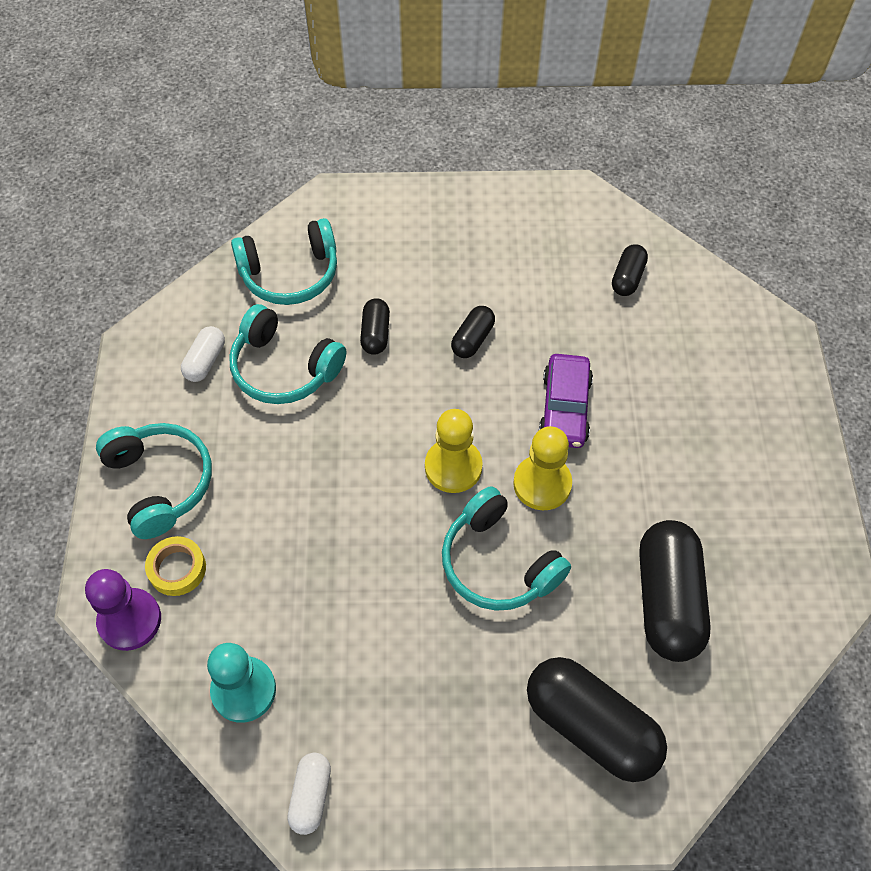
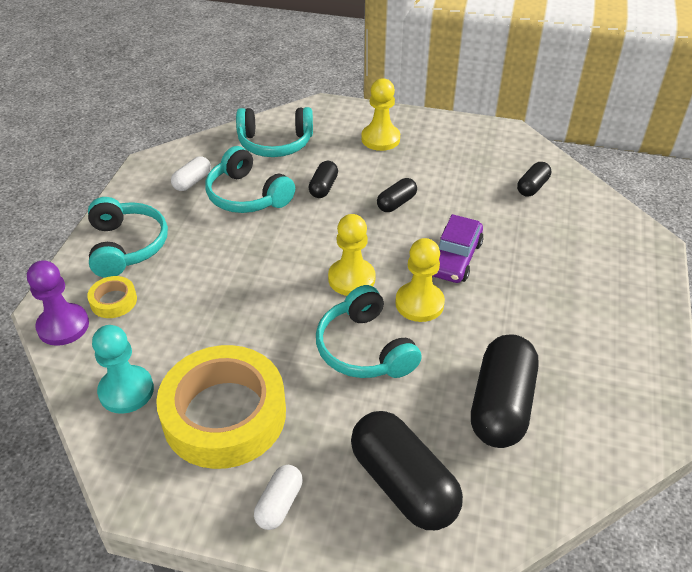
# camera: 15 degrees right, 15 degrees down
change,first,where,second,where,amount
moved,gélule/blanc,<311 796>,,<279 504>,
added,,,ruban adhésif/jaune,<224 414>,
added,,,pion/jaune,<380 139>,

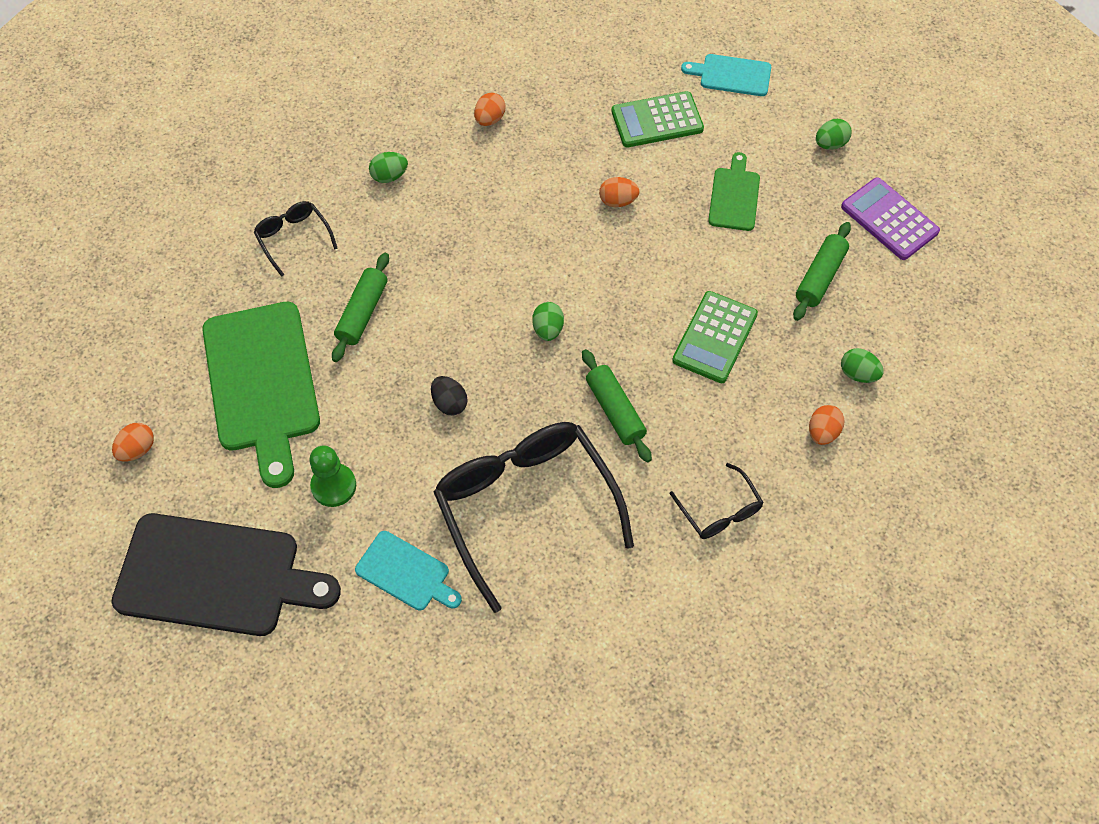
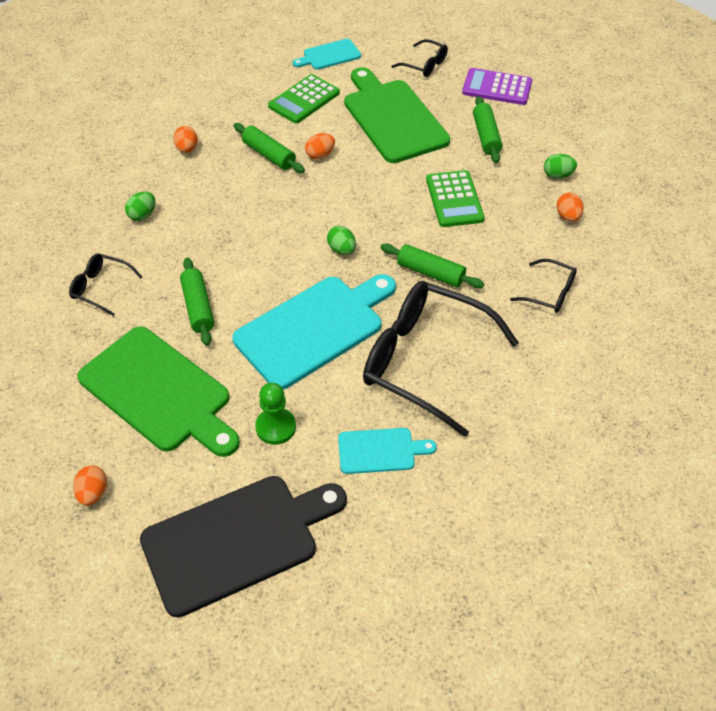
# camera: 35 degrees left, 10 degrees down
change,first,where,second,where,amount
replaced,œuf/noir,<449 403>,planche à découper/turquoise,<314 329>,
resized,planche à découper/vert,<734 196>,,<393 118>,x1.99
replaced,œuf/vert,<830 144>,lunettes/noir,<425 65>,
added,,,rouleau à pâtisserie/vert,<269 155>,

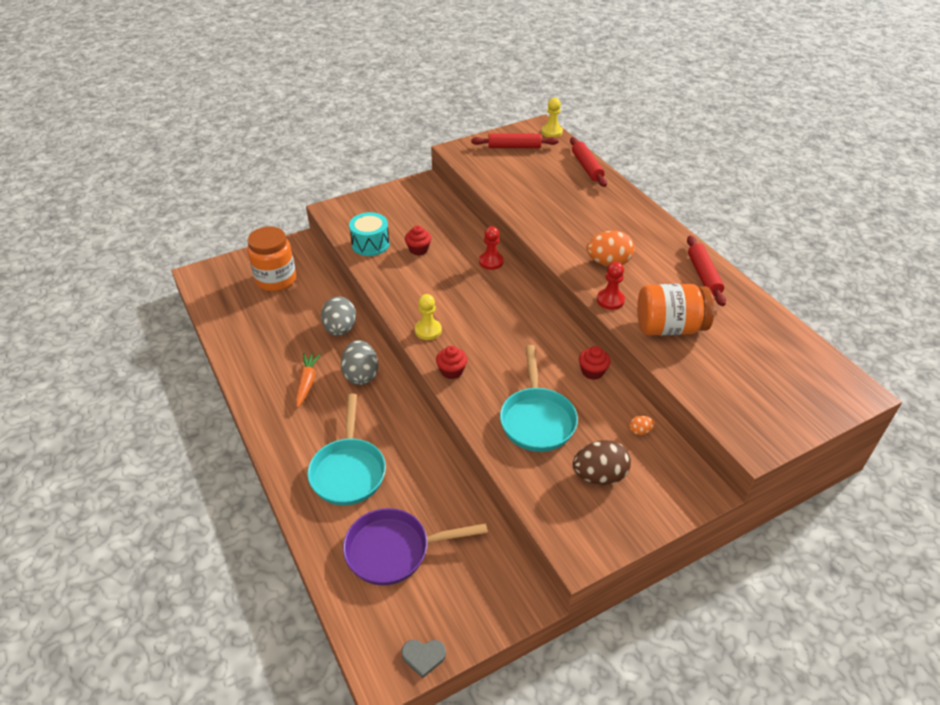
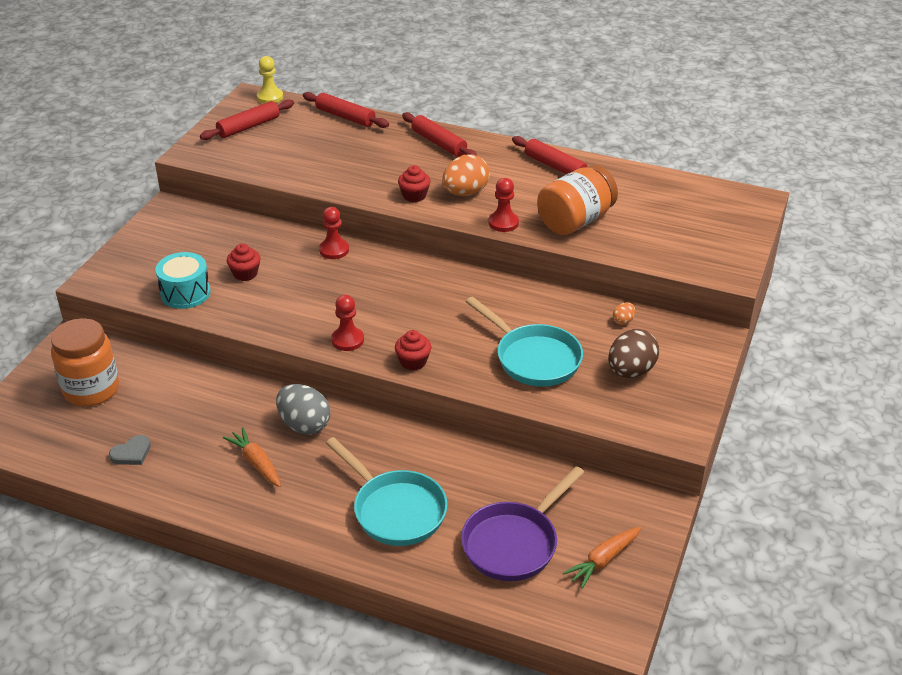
# camera: 40 degrees left, 5 degrees down
change,first,where,second,where,amount
removed,œuf/gris,<340 329>,,,
moved,cœur/gris,<423 657>,,<131 453>,
recoloured,pion/jaune,<428 330>,pion/rouge,<347 340>,
moved,muffin/rouge,<592 371>,,<414 195>,
added,,,rouleau à pâtisserie/rouge,<438 143>,
added,,,carotte/orange,<603 560>,

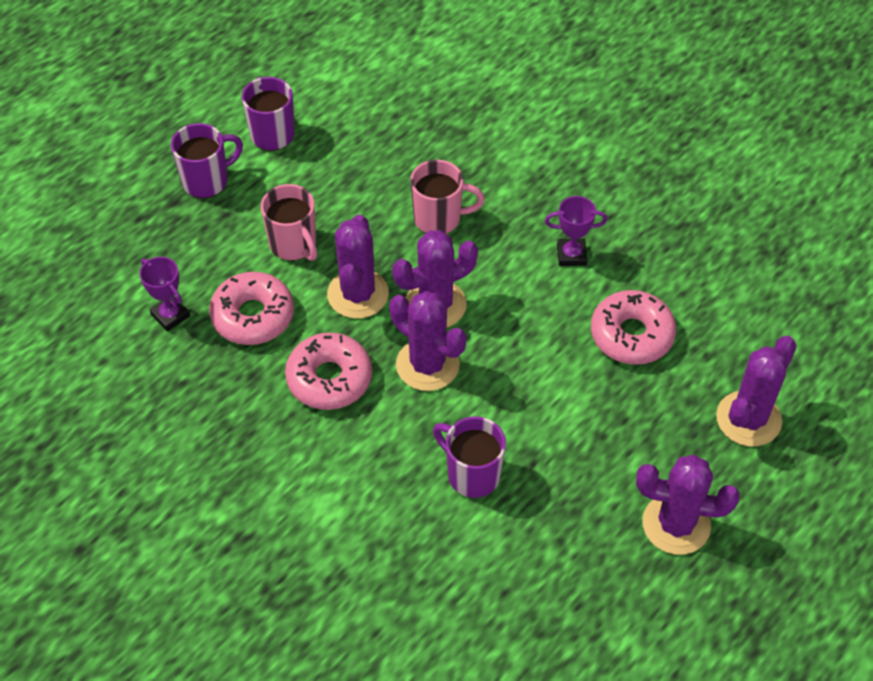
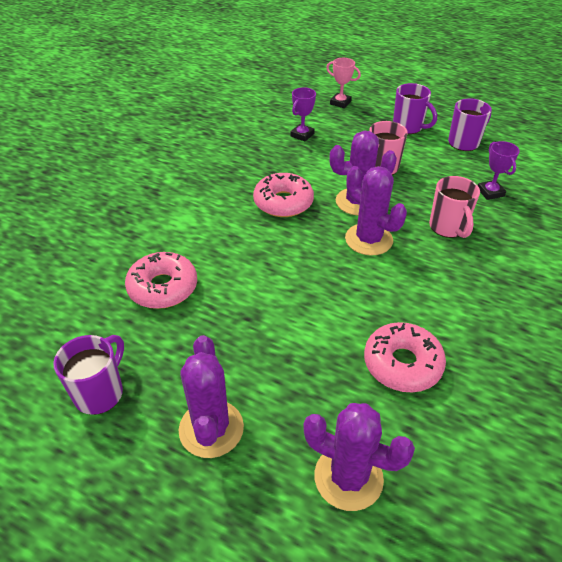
# camera: 75 degrees right, 10 degrees down
change,first,where,second,where,amount
moved,beignet/rose,<253 316>,,<163 287>,
removed,cactus/violet,<427 365>,,,
moved,tasse/violet,<472 474>,,<100 392>,
moved,trophée/violet,<571 255>,,<490 192>,
added,,,trophée/rose,<340 103>,

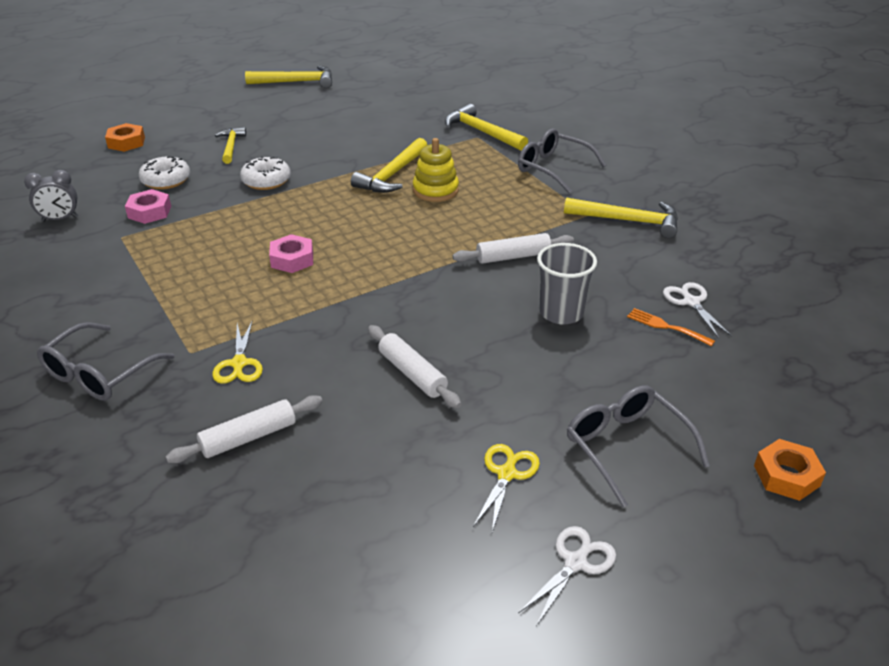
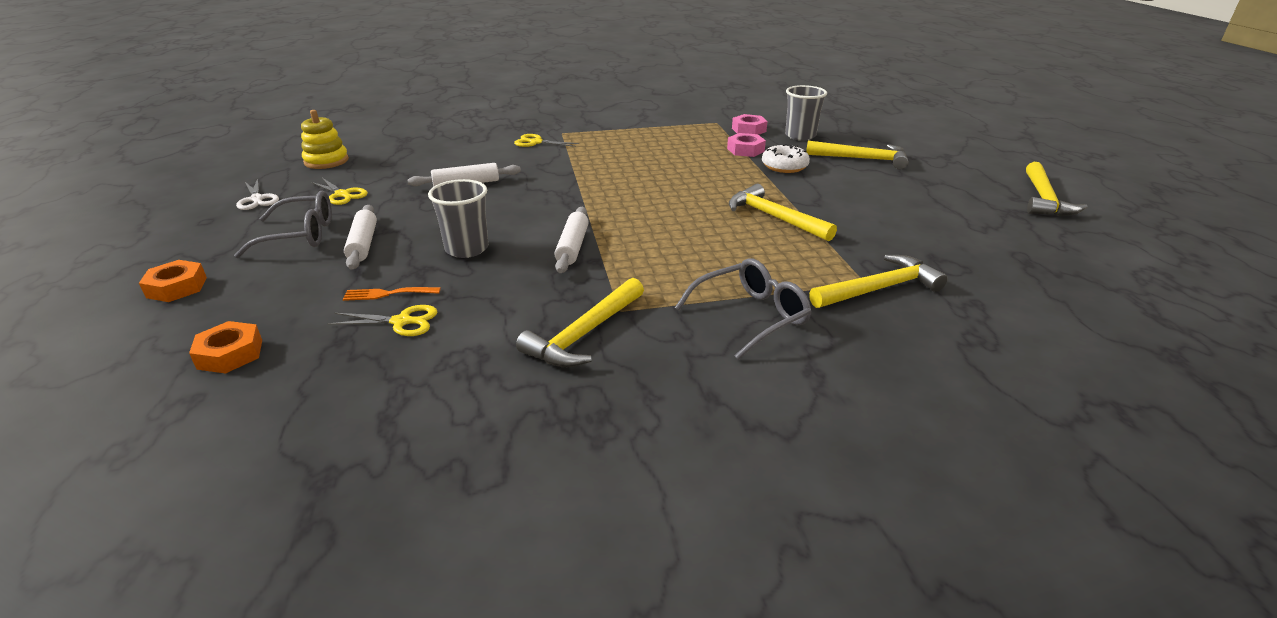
# camera: 110 degrees right, 5 degrees down
change,first,where,second,where,amount
removed,réveil/gris,<60 219>,,,
removed,lunettes/gris,<99 374>,,,
moved,écrou/orange,<126 142>,,<230 354>,
replaced,beignet/blanc,<166 180>,gobelet/gris,<800 136>,
moved,rouleau à pâtisserie/blanc,<248 437>,,<363 244>,
resized,marteau/jaune,<231 146>,,<862 159>,x1.54
moved,écrou/rose,<292 259>,,<745 150>,
moved,jouet à empiler/jaune,<435 190>,,<326 161>,
turned,fourchette/orange,<666 326>,,<387 294>,150 degrees counterclockwise
recoloured,ciseaux/blanc,<691 302>,ciseaux/jaune,<402 322>,

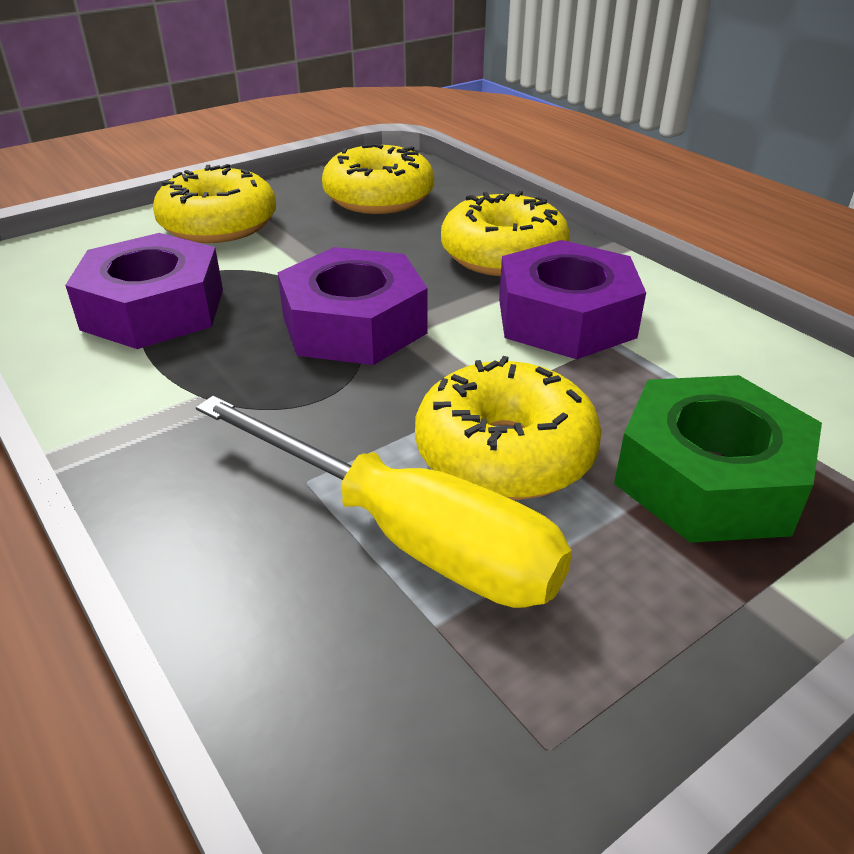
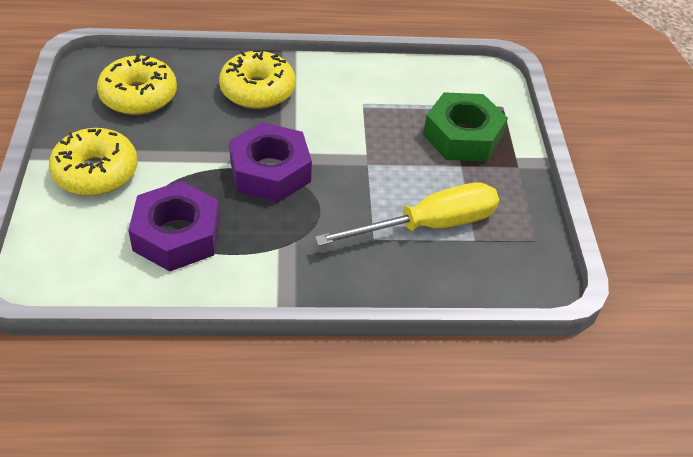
# camera: 60 degrees left, 10 degrees up
change,first,where,second,where,amount
removed,beignet/jaune,<505 453>,,,
removed,écrou/violet,<565 318>,,,

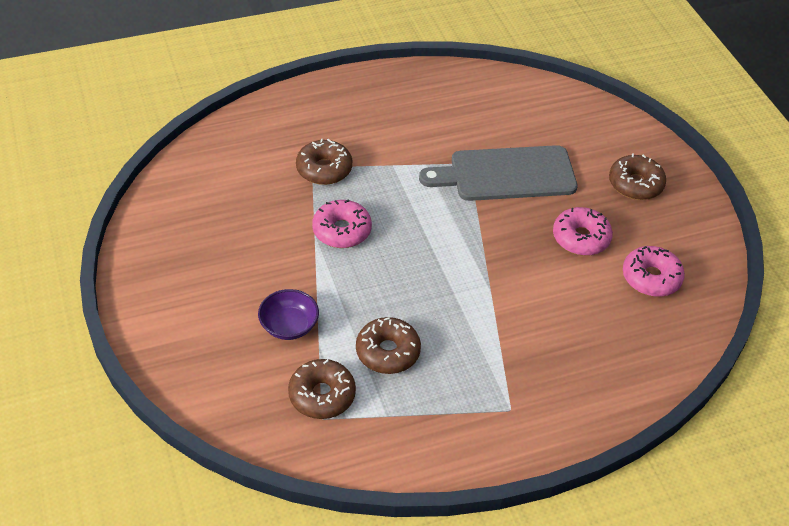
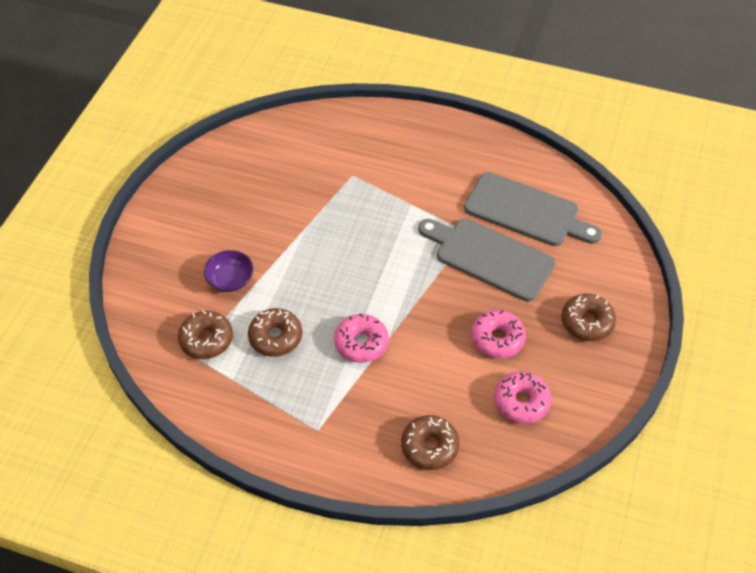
# camera: 40 degrees right, 5 degrees up
change,first,where,second,where,amount
moved,beignet/marron,<324 169>,,<429 447>,
moved,beignet/rose,<342 230>,,<361 343>,
added,,,planche à découper/gris,<526 211>,

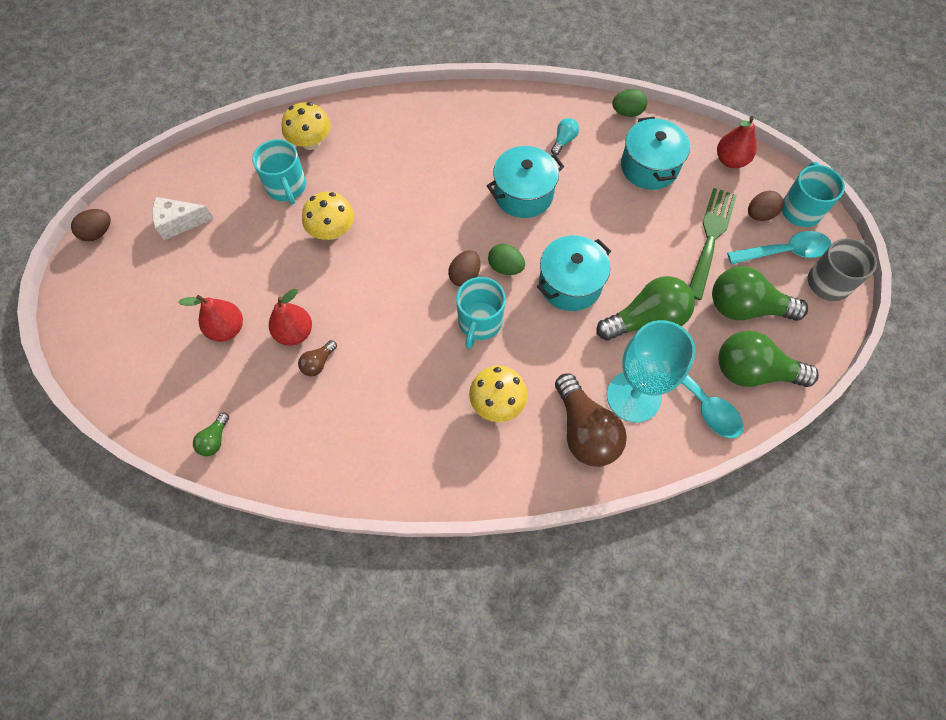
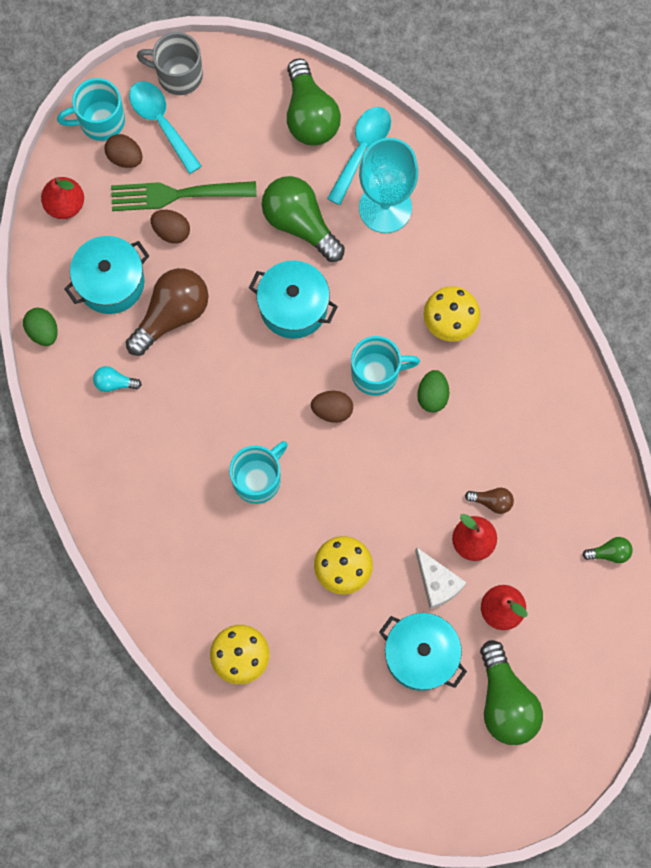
# camera: 115 degrees left, 10 degrees up
change,first,where,second,where,amount
moved,œuf/marron,<98 233>,,<171 231>,
moved,fromage/blanc,<179 223>,,<437 583>,
moved,tasse/turquoise,<286 187>,,<258 479>,
moved,marmite/turquoise,<523 194>,,<421 655>,
moved,œuf/vert,<505 267>,,<432 395>,
moved,ampoule/marron,<585 431>,,<172 315>,
moved,ampoule/vert,<745 308>,,<505 701>,

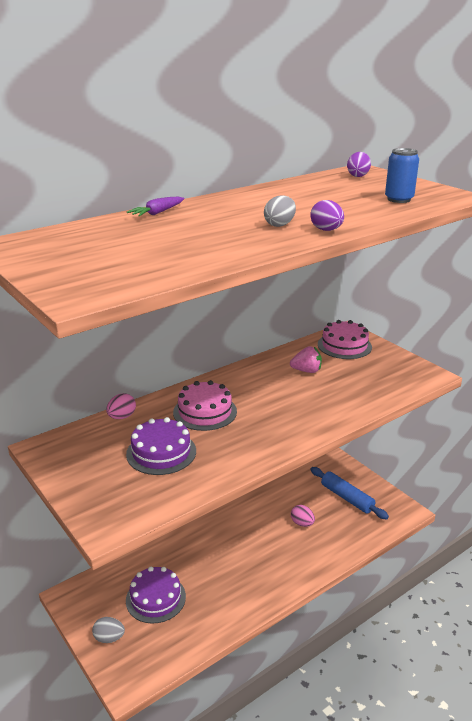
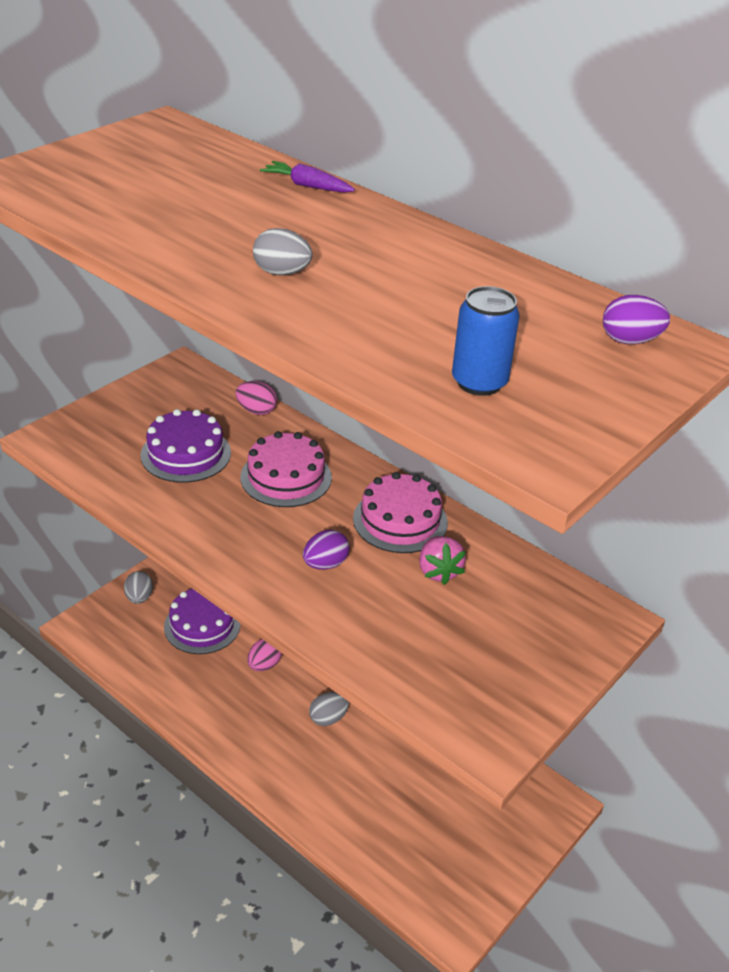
# camera: 75 degrees right, 10 degrees up
change,first,where,second,where,amount
moved,œuf/rose,<302 523>,,<264 665>,
moved,œuf/violet,<326 230>,,<325 564>,
removed,rouleau à pâtisserie/bleu,<347 498>,,,
moved,gâteau/rose,<344 345>,,<400 520>,
added,,,œuf/gris,<328 718>,

